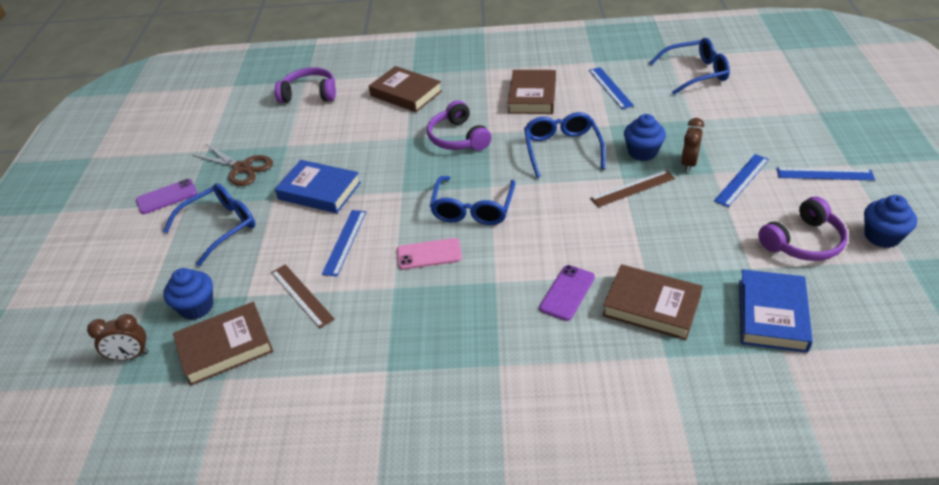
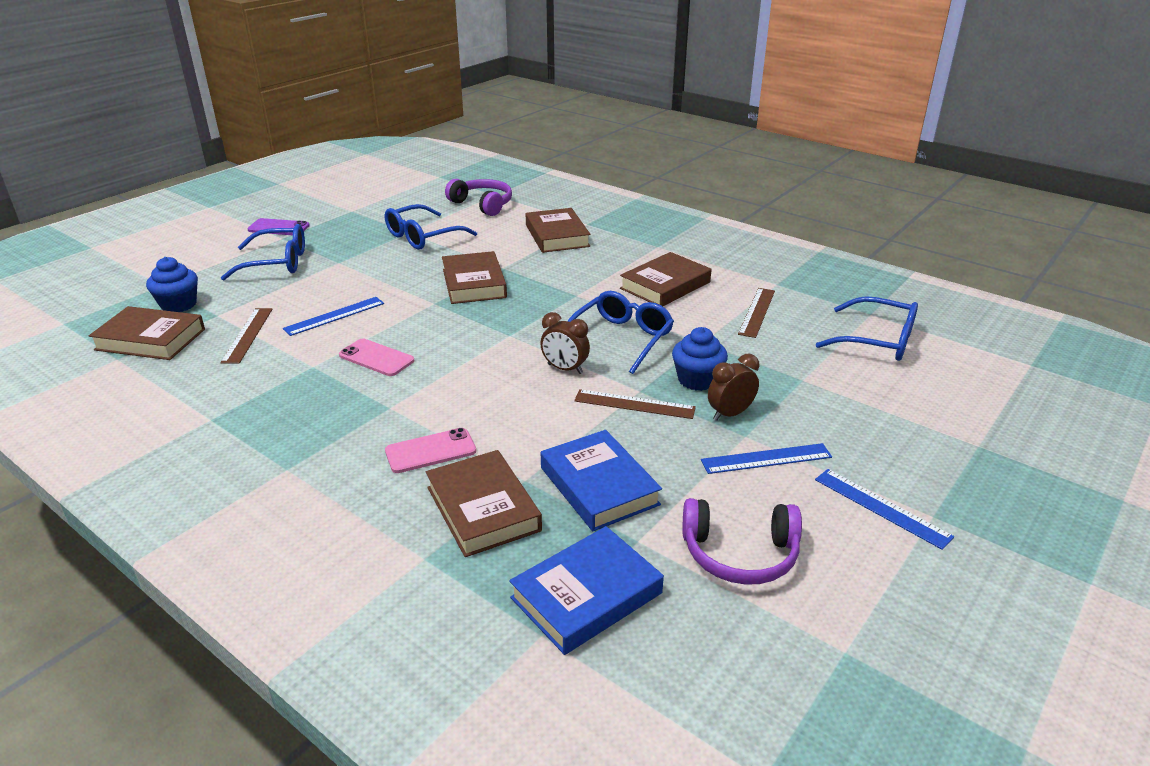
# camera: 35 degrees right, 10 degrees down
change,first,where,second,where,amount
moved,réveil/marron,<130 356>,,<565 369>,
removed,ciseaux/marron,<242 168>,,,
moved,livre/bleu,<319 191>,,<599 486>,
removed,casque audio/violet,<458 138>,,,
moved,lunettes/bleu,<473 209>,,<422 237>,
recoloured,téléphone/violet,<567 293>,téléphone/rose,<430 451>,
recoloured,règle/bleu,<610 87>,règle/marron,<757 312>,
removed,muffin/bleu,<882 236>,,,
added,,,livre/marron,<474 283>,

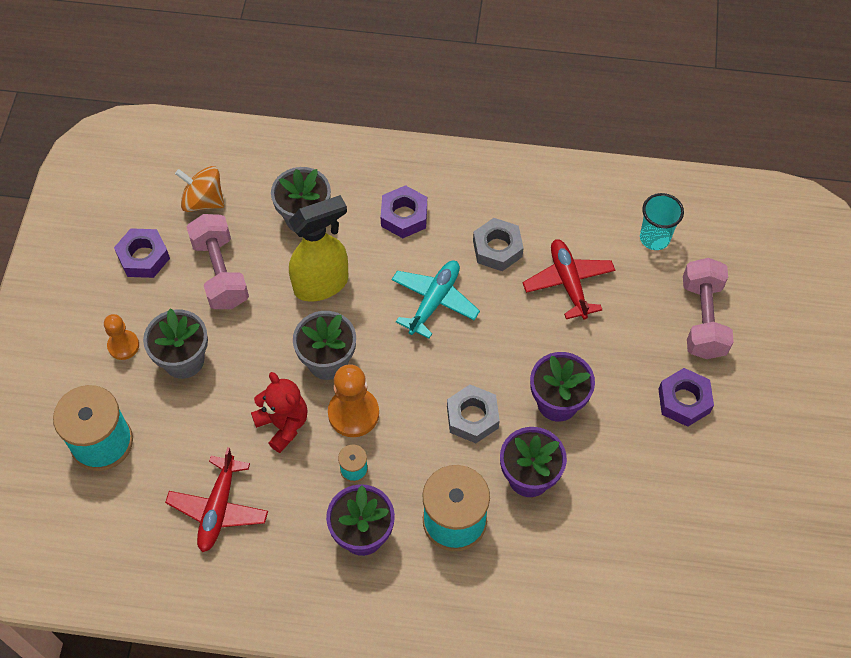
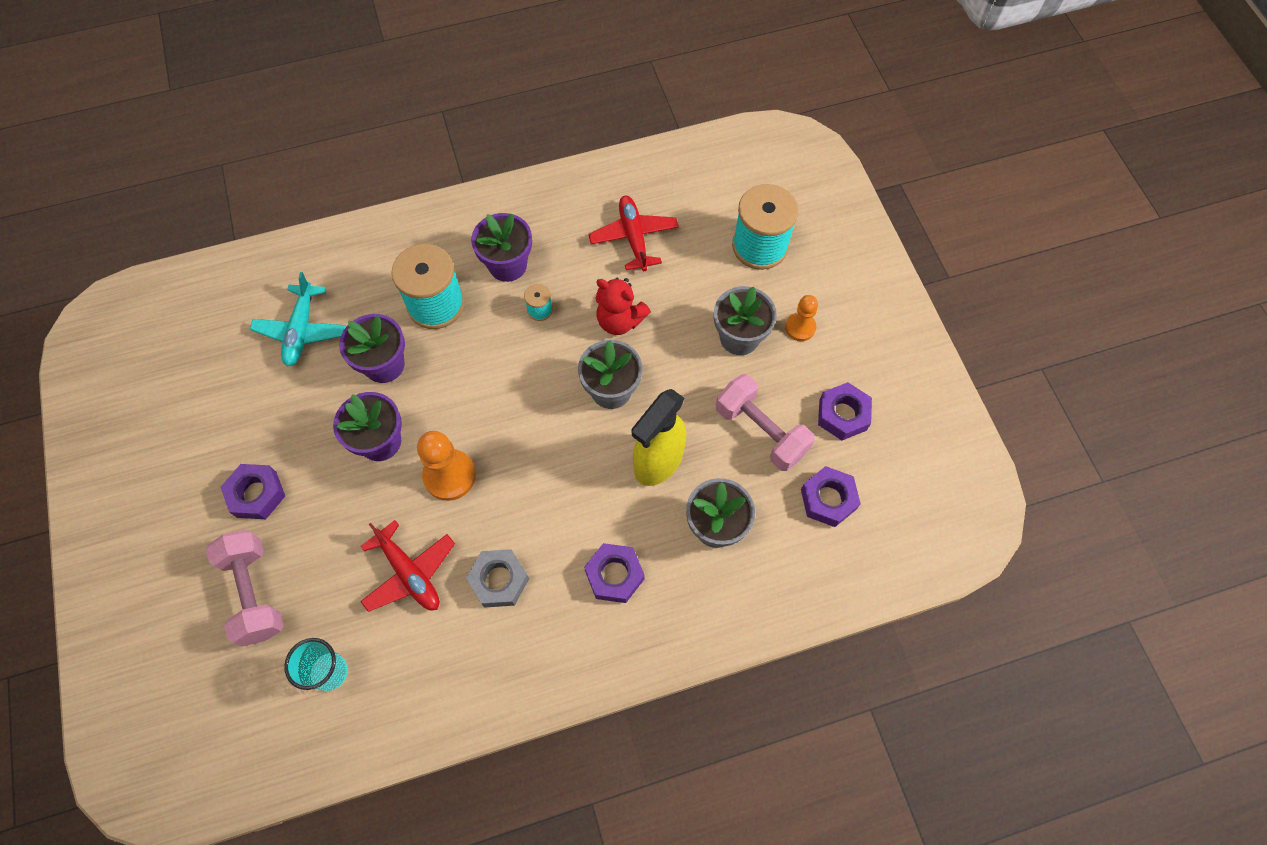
# camera: 155 degrees right, 5 degrees up
change,first,where,second,where,amount
replaced,toupie/orange,<203 201>,écrou/violet,<828 499>,
moved,pion/orange,<353 413>,,<449 476>,
moved,avion/turquoise,<434 301>,,<301 330>,
removed,écrou/gris,<472 417>,,,

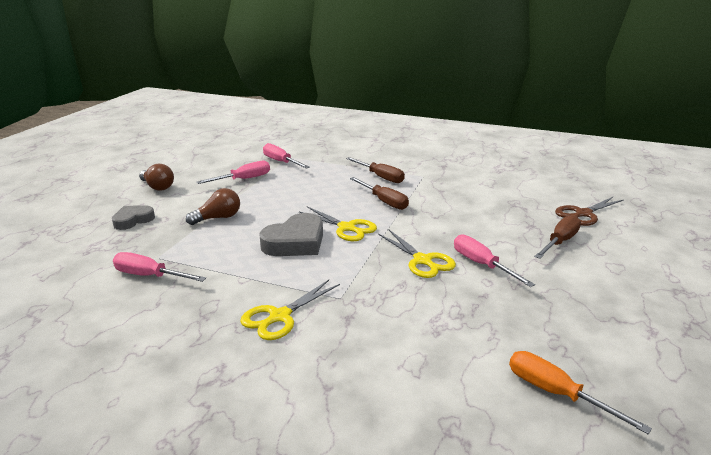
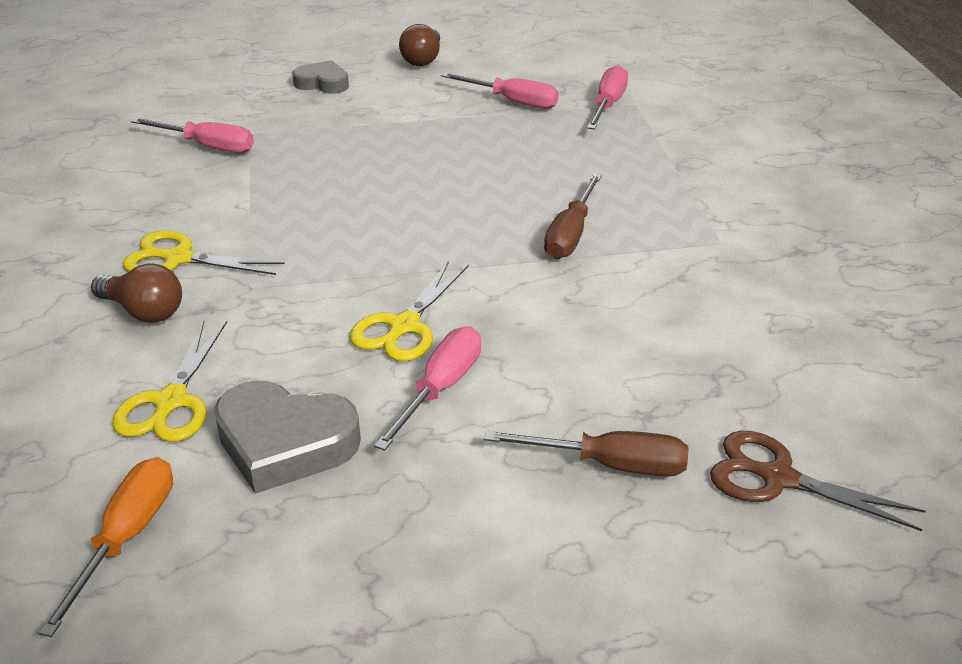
# camera: 60 degrees right, 10 degrees up
change,first,where,second,where,amount
turned,tournevis/rose,<149 276>,,<208 146>,120 degrees clockwise
moved,ampoule/marron,<218 218>,,<144 311>,
moved,cœur/gris,<295 242>,,<285 443>,
moved,ciseaux/jaune,<347 228>,,<171 402>,
removed,tournevis/marron,<380 177>,,,

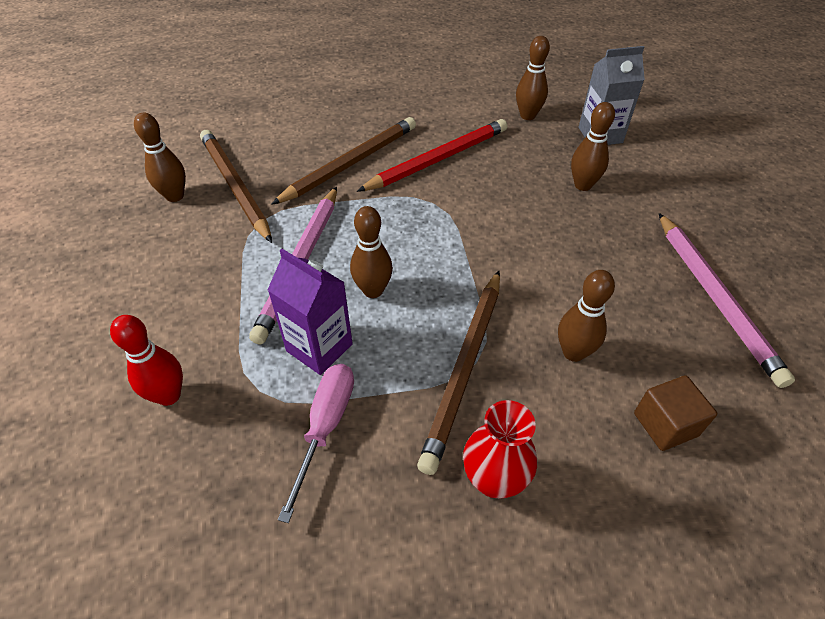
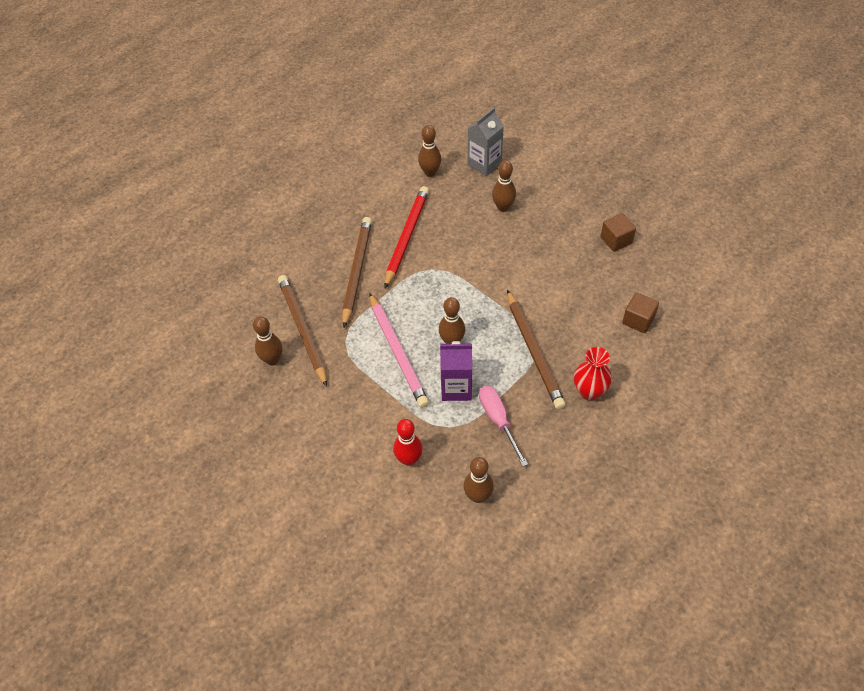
# camera: 35 degrees left, 5 degrees up
change,first,where,second,where,amount
turned,crayon/marron,<235 186>,,<303 330>,45 degrees clockwise
moved,quille/marron,<573 352>,,<478 496>,
replaced,crayon/rose,<715 298>,cube/marron,<616 240>,

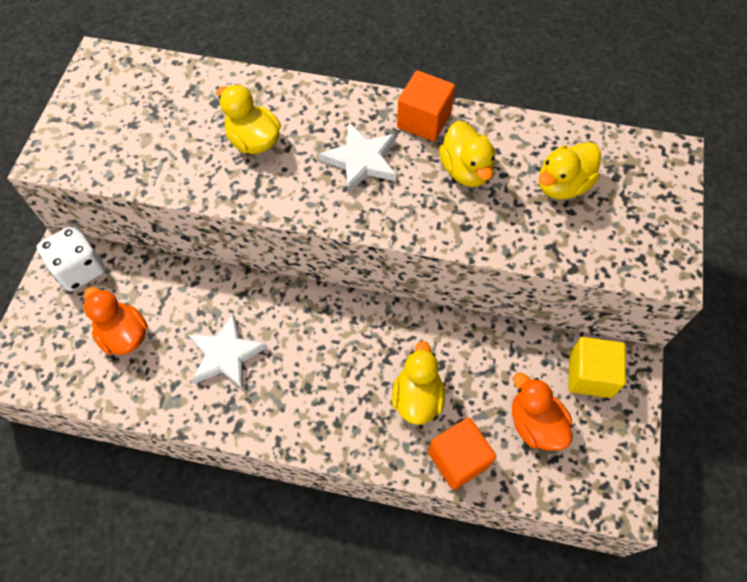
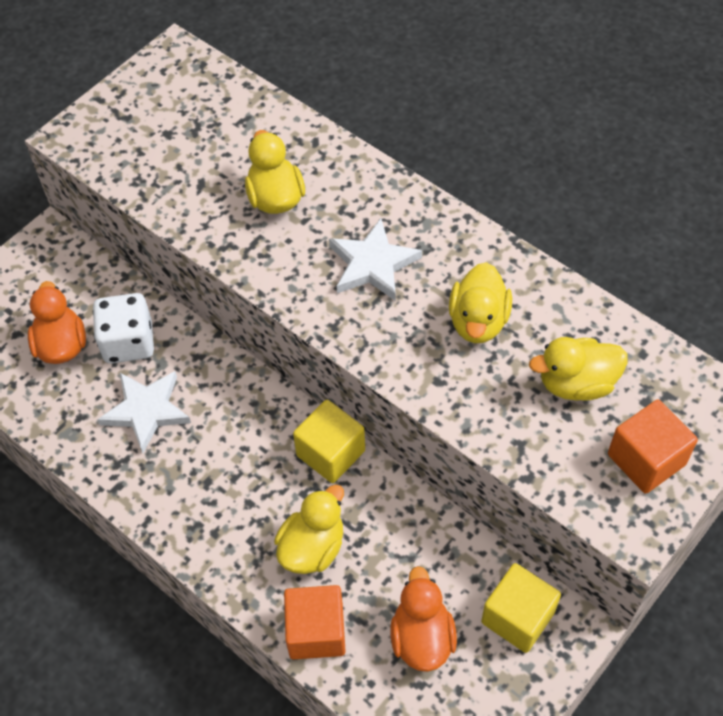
# camera: 30 degrees right, 5 degrees down
change,first,where,second,where,amount
moved,dé/blanc,<80 269>,,<128 342>,
moved,cube/orange,<424 120>,,<646 459>,
added,,,cube/jaune,<330 453>,

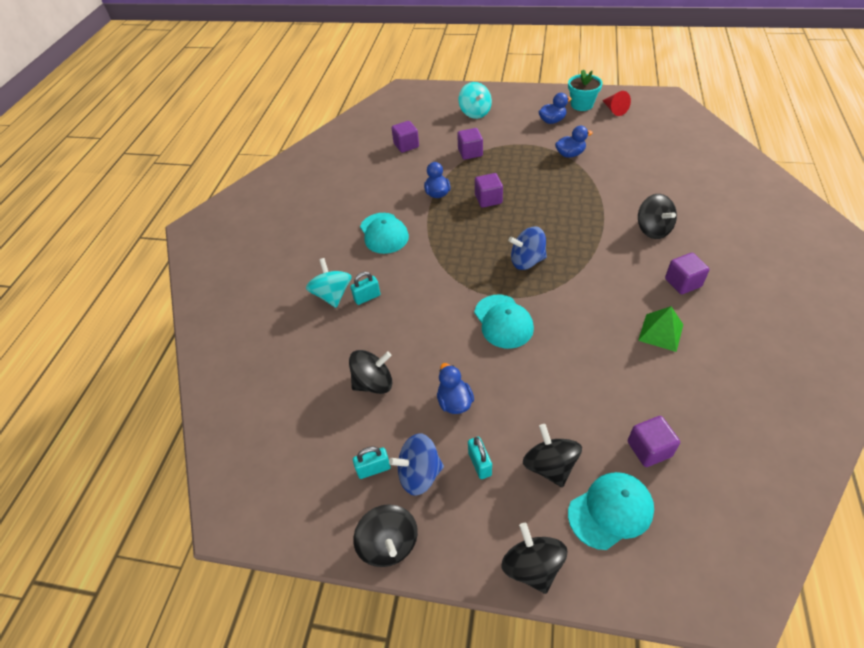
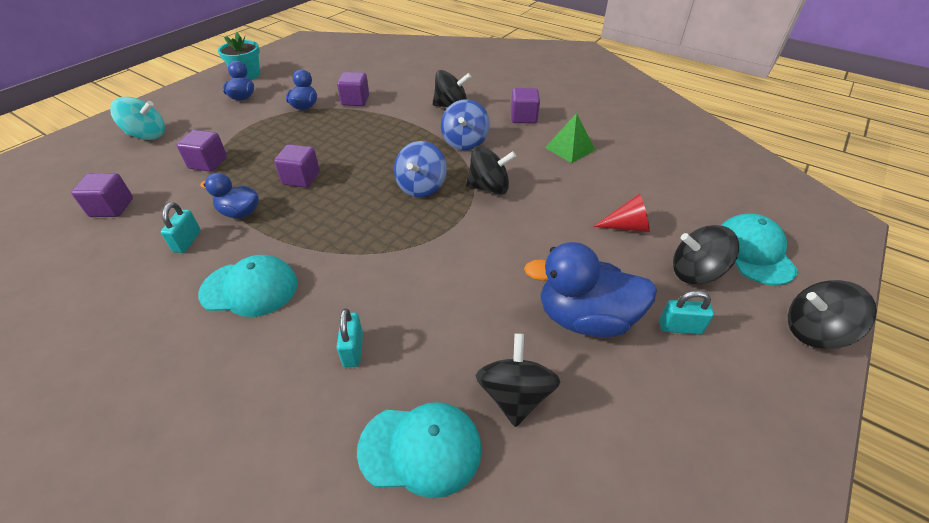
# camera: 70 degrees left, 5 degrees down
change,first,where,second,where,amount
removed,toupie/turquoise,<332 295>,,,
moved,cadenas/turquoise,<373 469>,,<187 241>,
moved,toupie/noir,<389 544>,,<489 187>,
moved,toupie/bleu,<419 474>,,<465 142>,
resized,canard/bleu,<454 402>,,<585 318>,x1.73
moved,casquette/turquoise,<503 321>,,<420 448>,
moved,cône/rouge,<614 110>,,<627 226>,
moved,cube/violet,<649 449>,,<355 100>,

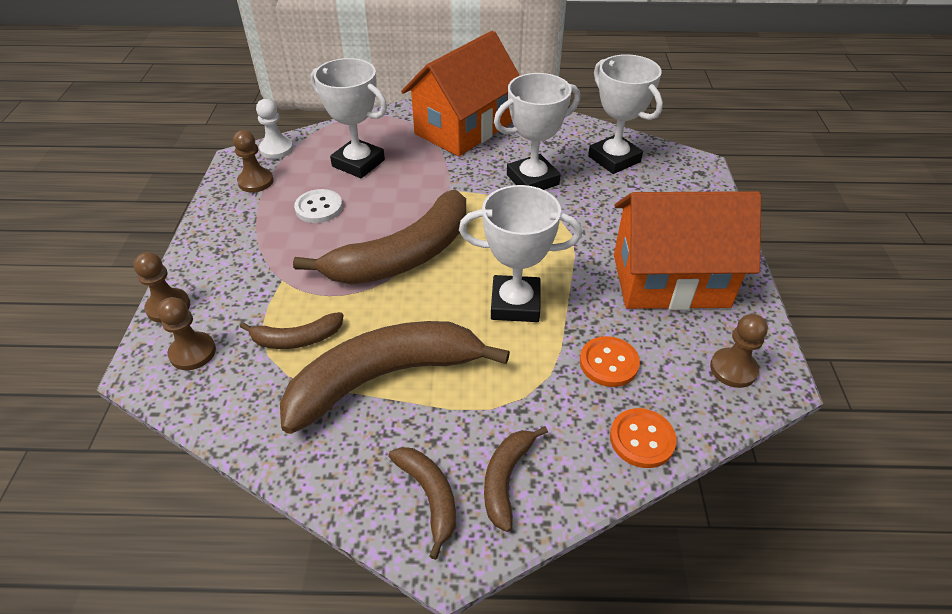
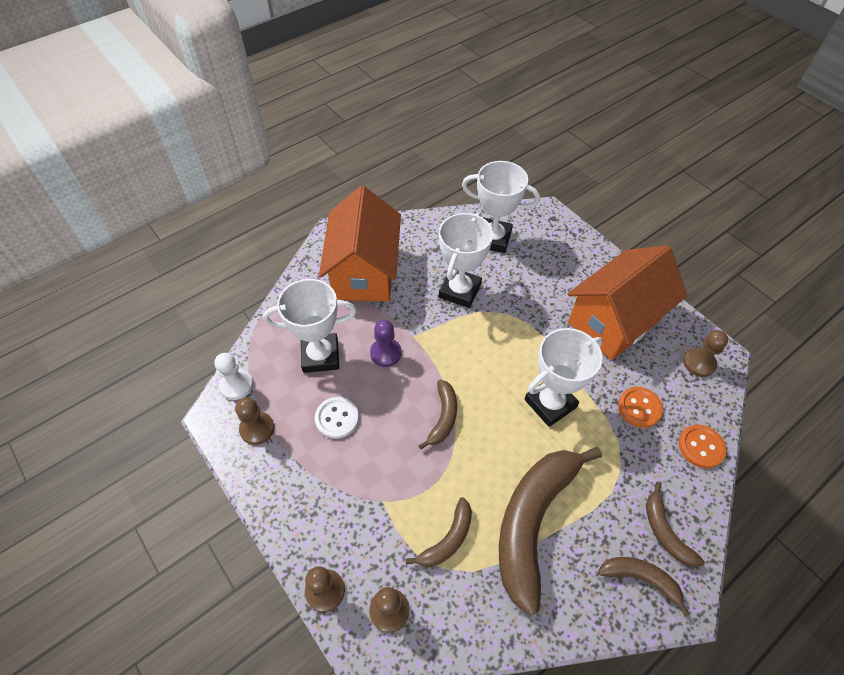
# camera: 40 degrees left, 10 degrees up
change,first,where,second,where,amount
resized,banane/marron,<403 256>,,<443 417>,x0.47
added,,,pion/violet,<385 353>,

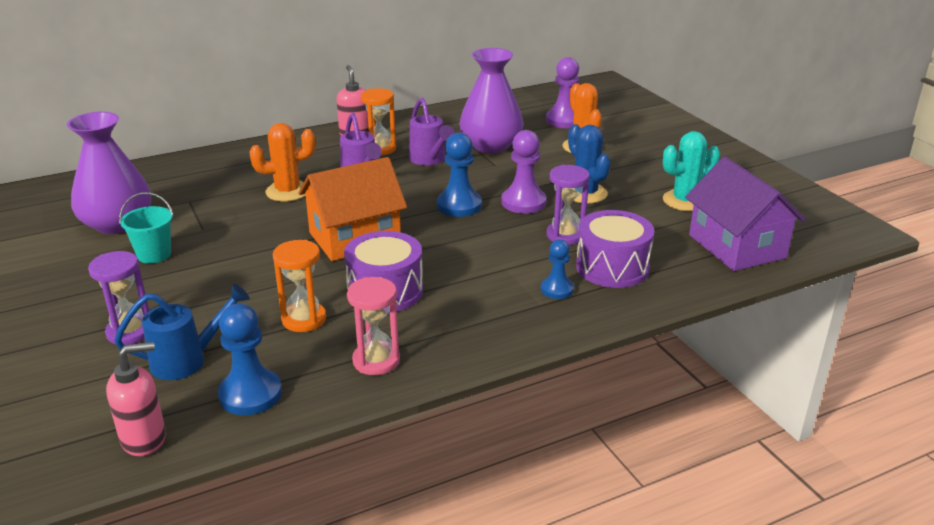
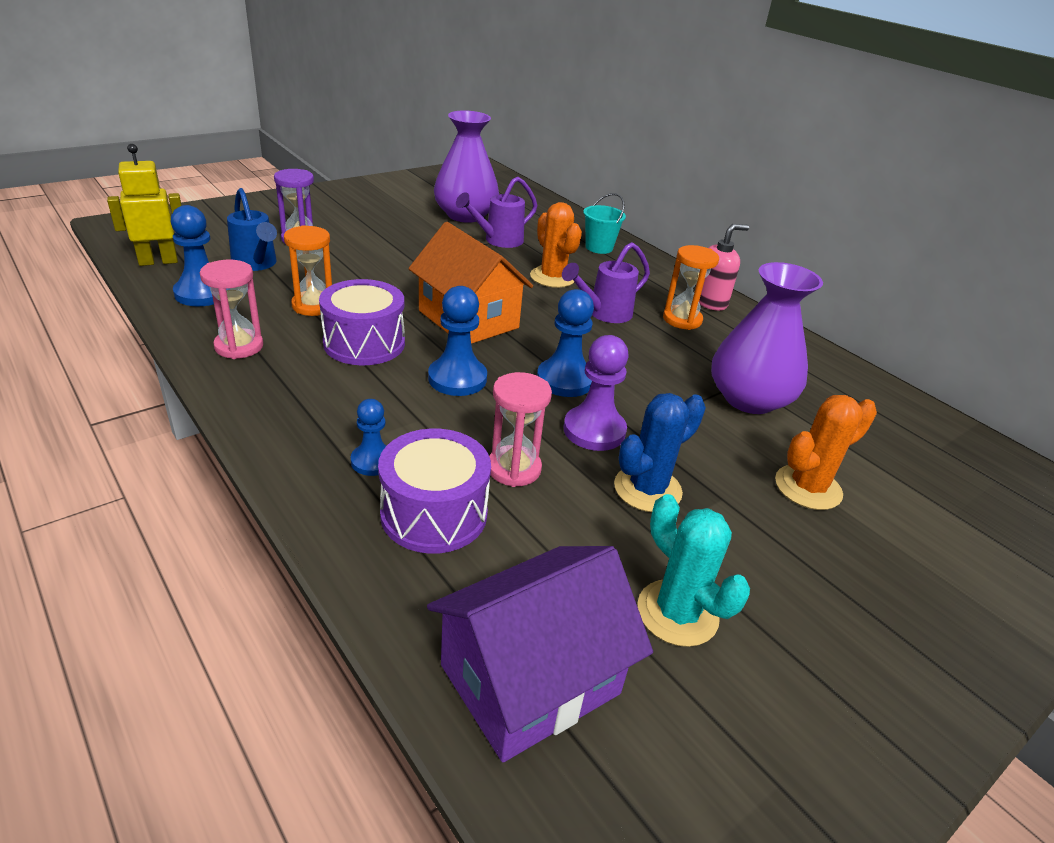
# camera: 75 degrees right, 5 degrees up
change,first,where,second,where,amount
replaced,distributeur de savon/rose,<144 439>,robot/jaune,<158 261>,
moved,seau/turquoise,<154 254>,,<599 247>,
moved,arrosoir/violet,<429 160>,,<498 241>,
removed,pion/violet,<564 120>,,,
recoloured,sablier/violet,<565 235>,sablier/rose,<514 468>,
added,,,pion/bleu,<457 379>,

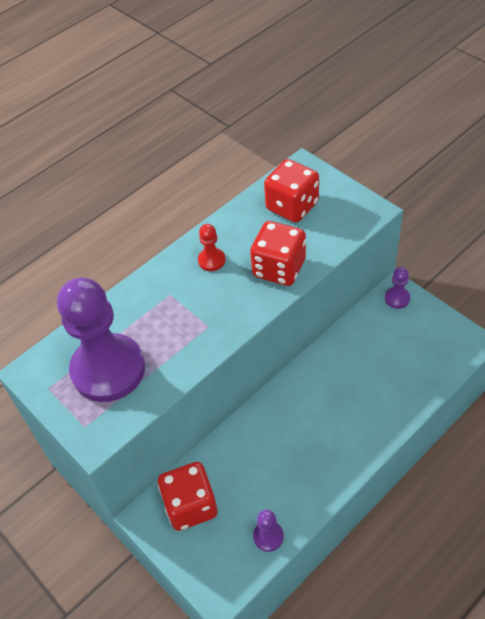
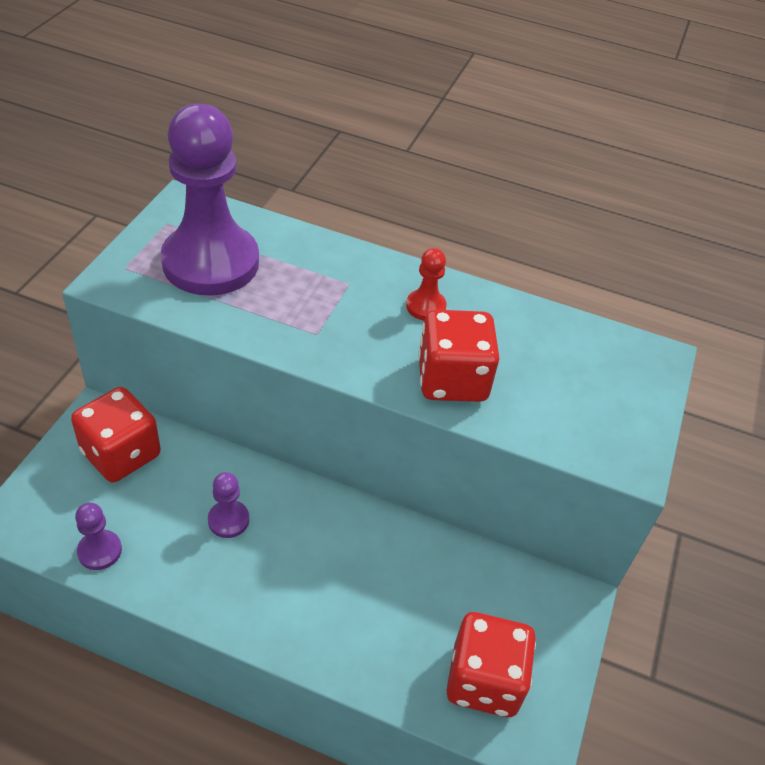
# camera: 55 degrees right, 5 degrees down
change,first,where,second,where,amount
moved,dé/rouge,<292 206>,,<484 680>,
moved,pion/violet,<397 298>,,<228 520>,

